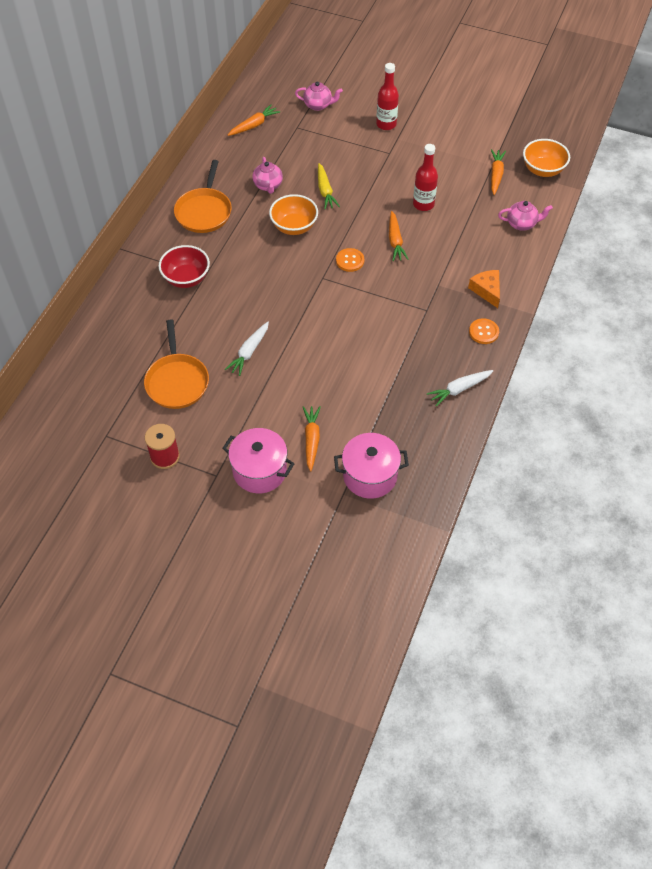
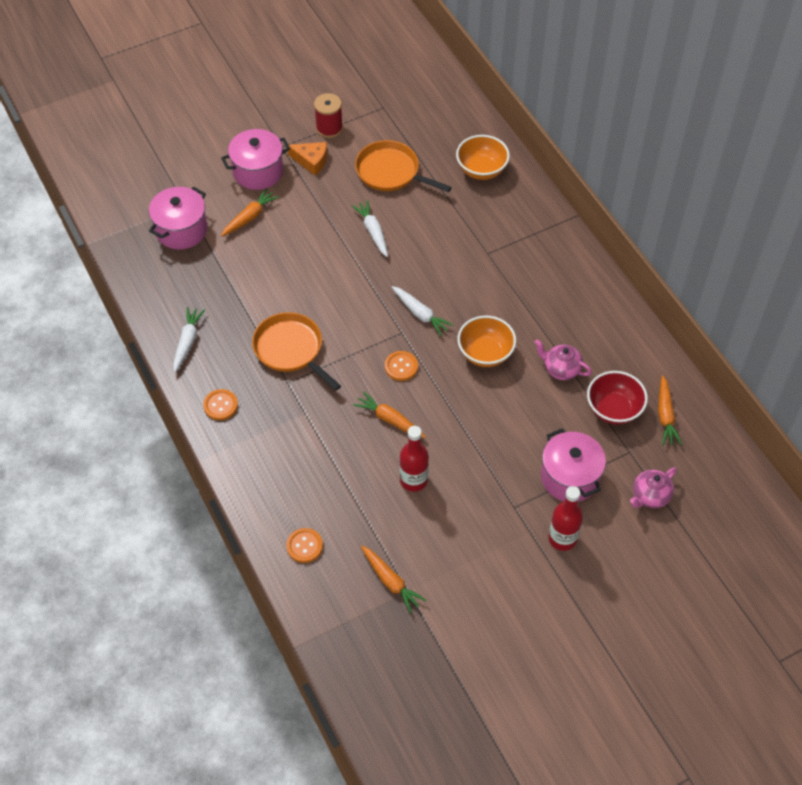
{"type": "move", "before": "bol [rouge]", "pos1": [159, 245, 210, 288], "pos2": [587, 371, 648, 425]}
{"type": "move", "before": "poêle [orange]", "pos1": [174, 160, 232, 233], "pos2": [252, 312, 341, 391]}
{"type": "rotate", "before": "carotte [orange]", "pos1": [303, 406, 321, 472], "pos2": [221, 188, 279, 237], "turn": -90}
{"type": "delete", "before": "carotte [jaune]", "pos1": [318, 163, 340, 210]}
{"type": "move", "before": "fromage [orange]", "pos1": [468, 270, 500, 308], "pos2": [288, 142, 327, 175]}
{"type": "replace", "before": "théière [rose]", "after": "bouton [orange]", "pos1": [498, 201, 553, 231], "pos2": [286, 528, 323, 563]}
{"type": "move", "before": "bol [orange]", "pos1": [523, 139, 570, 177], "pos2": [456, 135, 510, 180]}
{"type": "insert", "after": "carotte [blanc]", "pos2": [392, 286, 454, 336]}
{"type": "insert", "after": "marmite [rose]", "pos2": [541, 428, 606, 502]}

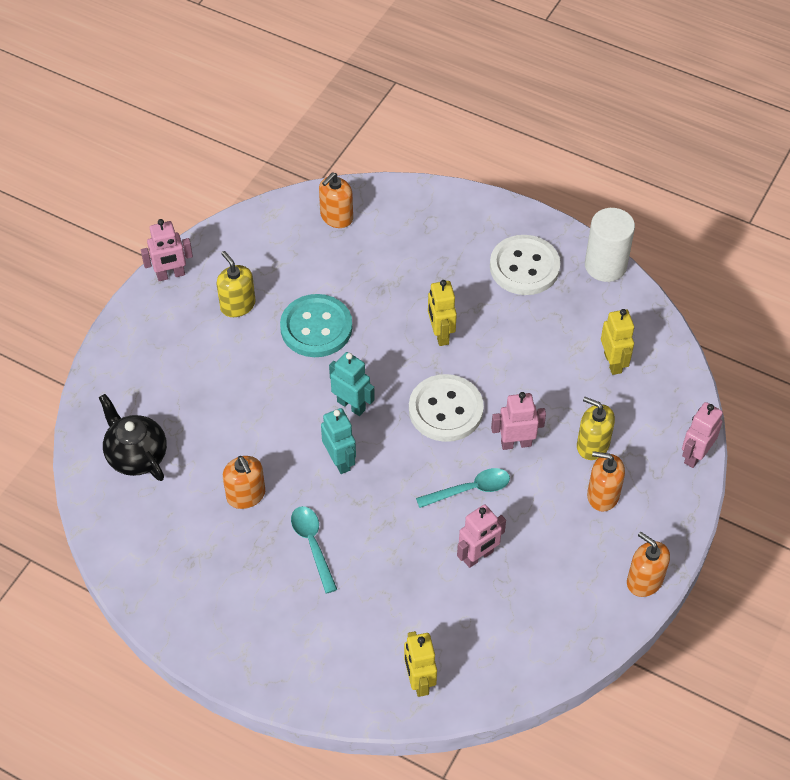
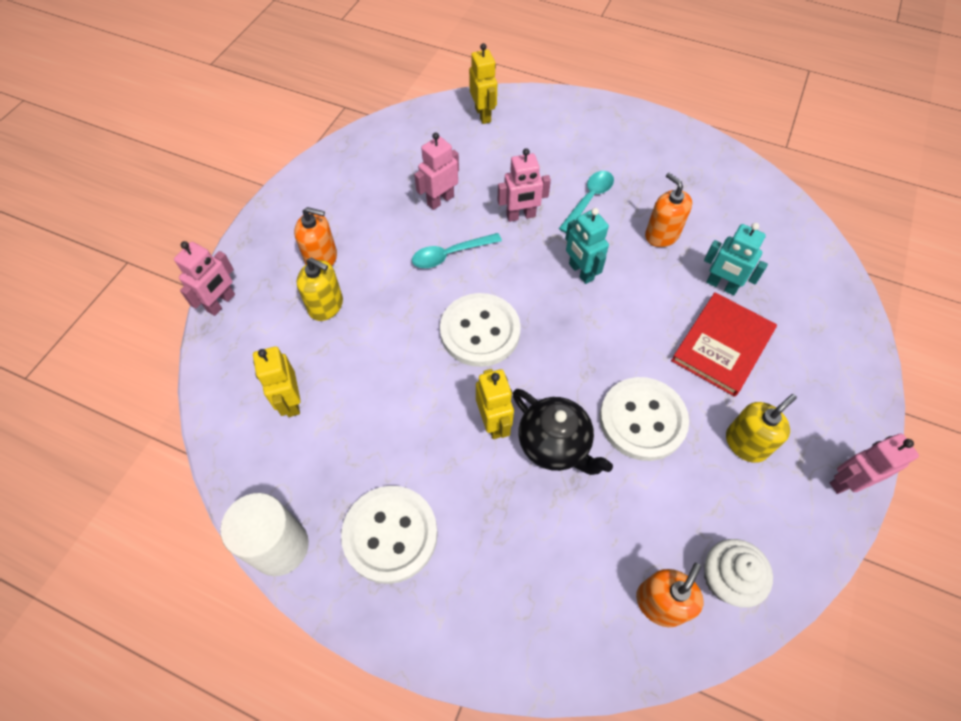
{"type": "move", "before": "théière [noir]", "pos1": [99, 394, 167, 481], "pos2": [513, 389, 613, 475]}
{"type": "rotate", "before": "distributeur de savon [jaune]", "pos1": [216, 251, 256, 317], "pos2": [726, 394, 797, 463], "turn": -90}
{"type": "recolor", "before": "bouton [turquoise]", "after": "bouton [blanc]", "pos1": [280, 294, 352, 357], "pos2": [600, 377, 689, 461]}
{"type": "rotate", "before": "cuillère [turquoise]", "pos1": [291, 506, 337, 594], "pos2": [559, 171, 614, 233], "turn": -120}
{"type": "move", "before": "robot [turquoise]", "pos1": [329, 352, 375, 416], "pos2": [704, 223, 768, 295]}
{"type": "move", "before": "robot [rose]", "pos1": [491, 392, 546, 450], "pos2": [497, 148, 551, 222]}
{"type": "delete", "before": "distributeur de savon [orange]", "pos1": [627, 532, 670, 597]}
{"type": "insert", "after": "livre [rouge]", "pos2": [671, 292, 777, 397]}
{"type": "insert", "after": "muffin [blanc]", "pos2": [704, 539, 773, 608]}

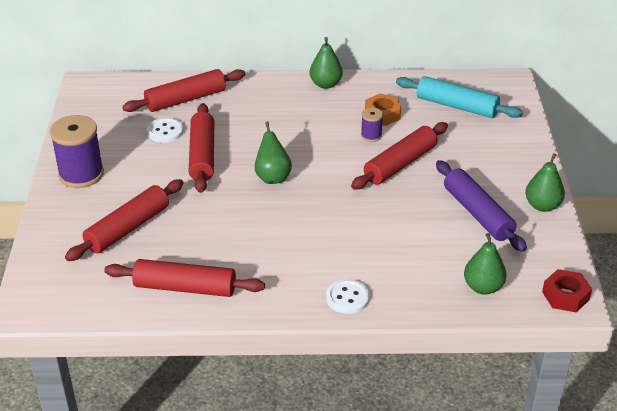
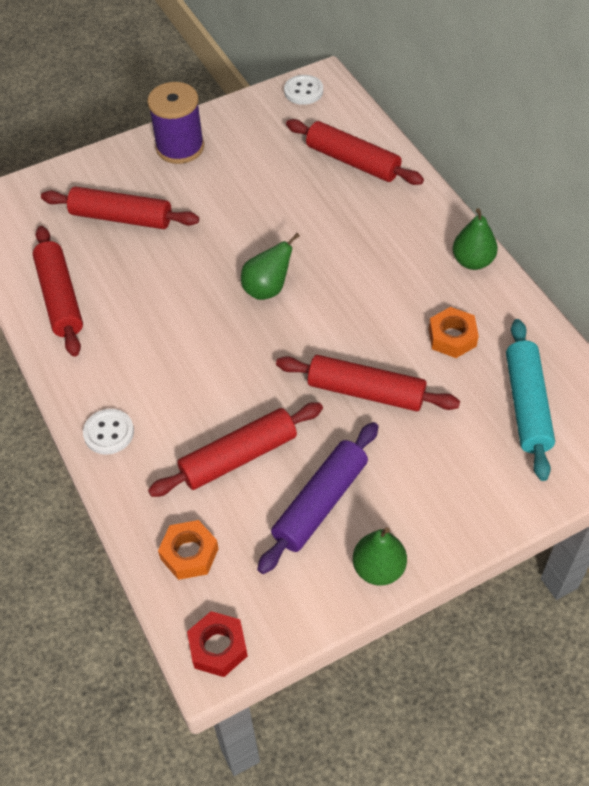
{"type": "move", "before": "bouton [blanc]", "pos1": [147, 118, 183, 143], "pos2": [284, 75, 323, 105]}
{"type": "move", "before": "rouleau à pâtisserie [rouge]", "pos1": [188, 103, 214, 193], "pos2": [148, 402, 323, 497]}
{"type": "delete", "before": "bobine [violet]", "pos1": [361, 108, 383, 142]}
{"type": "replace", "before": "poire [vert]", "after": "écrou [orange]", "pos1": [464, 233, 507, 295], "pos2": [158, 520, 219, 580]}

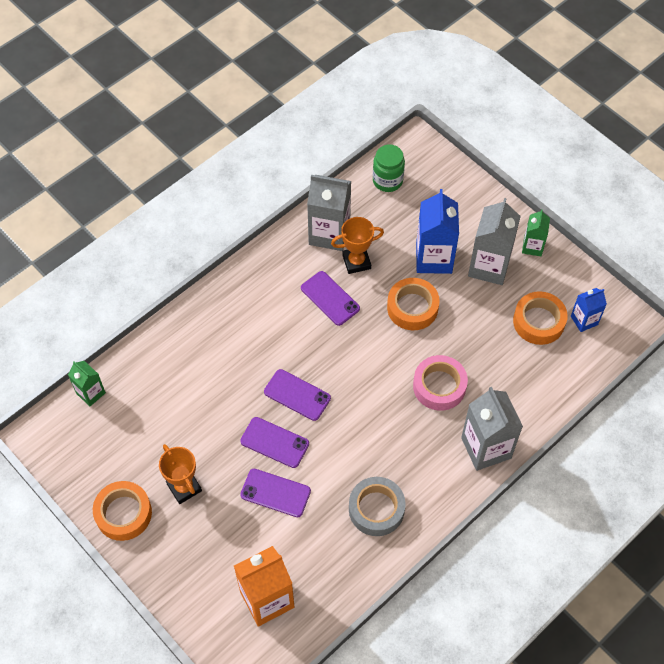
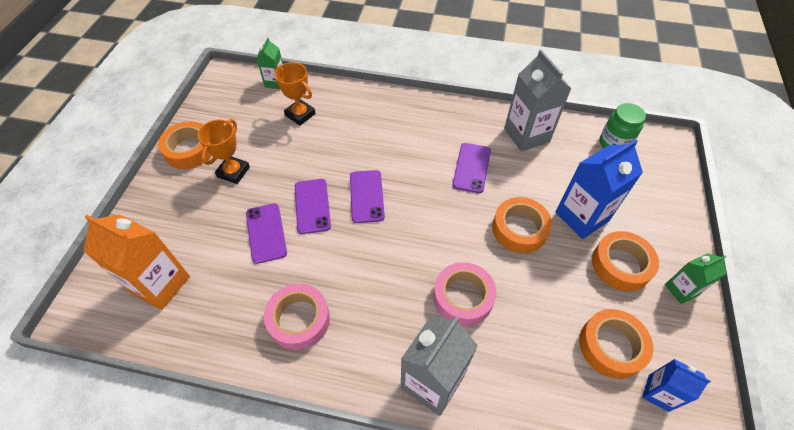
{"type": "move", "before": "trophée [orange]", "pos1": [331, 217, 384, 274], "pos2": [274, 62, 316, 126]}
{"type": "recolor", "before": "ruban adhésif [gris]", "after": "ruban adhésif [rose]", "pos1": [349, 477, 406, 536], "pos2": [264, 284, 330, 350]}
{"type": "replace", "before": "brique de lait [gris]", "after": "ruban adhésif [orange]", "pos1": [468, 198, 521, 285], "pos2": [592, 231, 659, 292]}

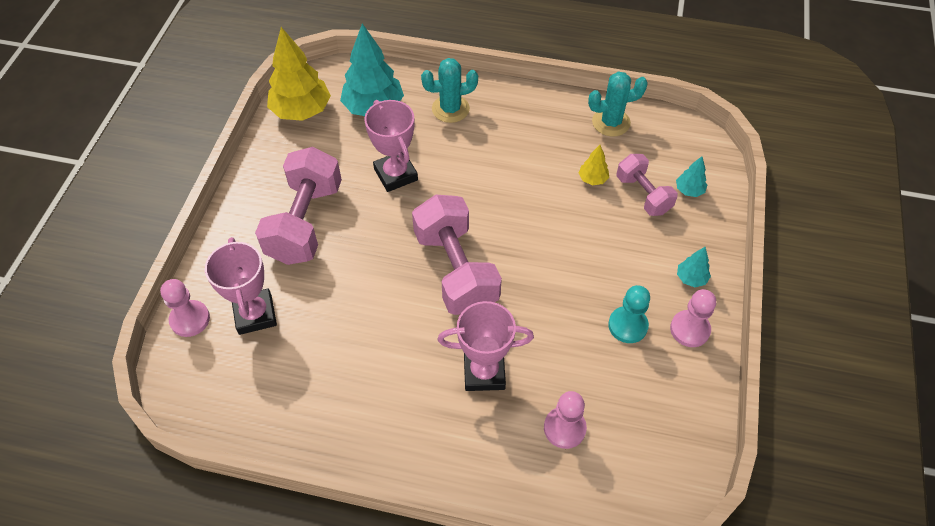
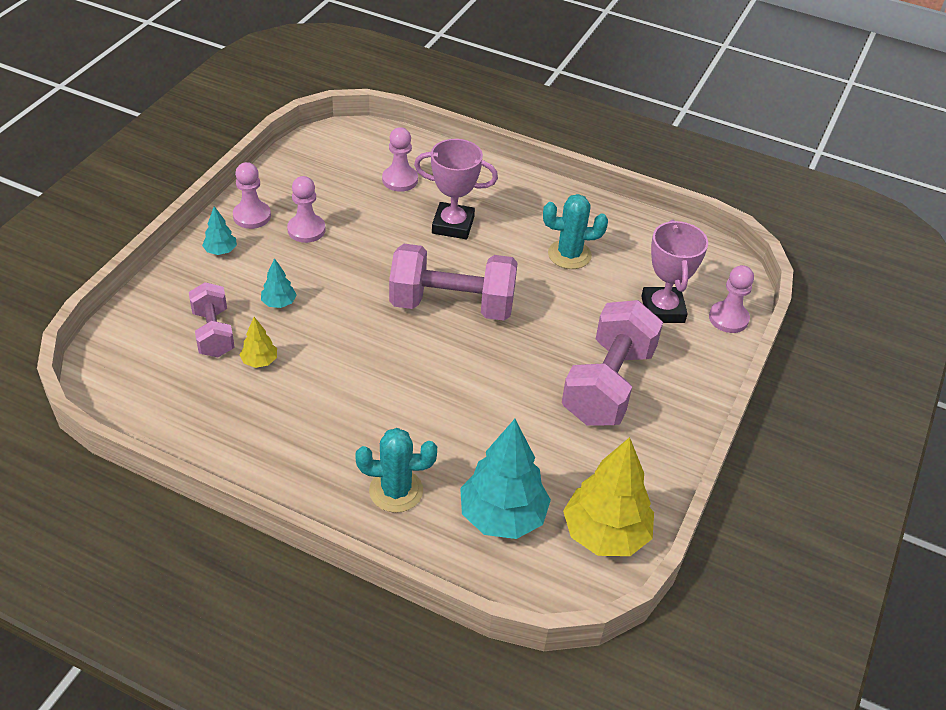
{"type": "delete", "before": "trophée [rose]", "pos1": [364, 100, 418, 192]}
{"type": "rotate", "before": "haltère [rose]", "pos1": [412, 194, 502, 315], "pos2": [389, 244, 518, 321], "turn": -75}
{"type": "move", "before": "cactus [turquoise]", "pos1": [588, 72, 648, 137], "pos2": [543, 194, 608, 269]}
{"type": "recolor", "before": "pion [turquoise]", "after": "pion [rose]", "pos1": [608, 285, 650, 343], "pos2": [287, 176, 326, 243]}
{"type": "move", "before": "arbre [turquoise]", "pos1": [676, 156, 707, 197], "pos2": [261, 258, 296, 308]}

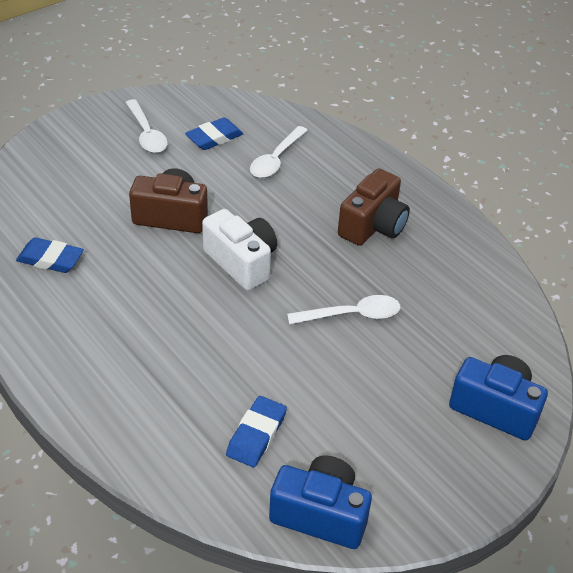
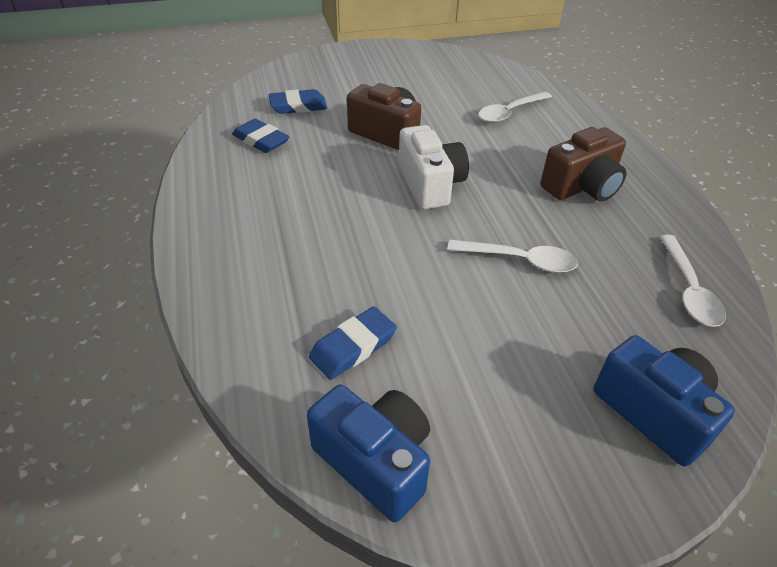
{"type": "move", "before": "cuillère [blanc]", "pos1": [125, 99, 168, 153], "pos2": [660, 235, 726, 327]}
{"type": "move", "before": "gomme [bleu]", "pos1": [185, 117, 243, 150], "pos2": [269, 89, 327, 114]}

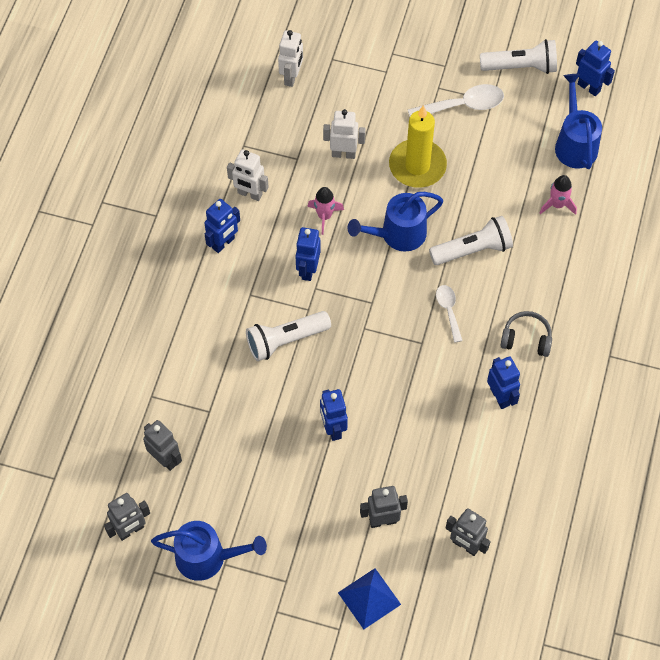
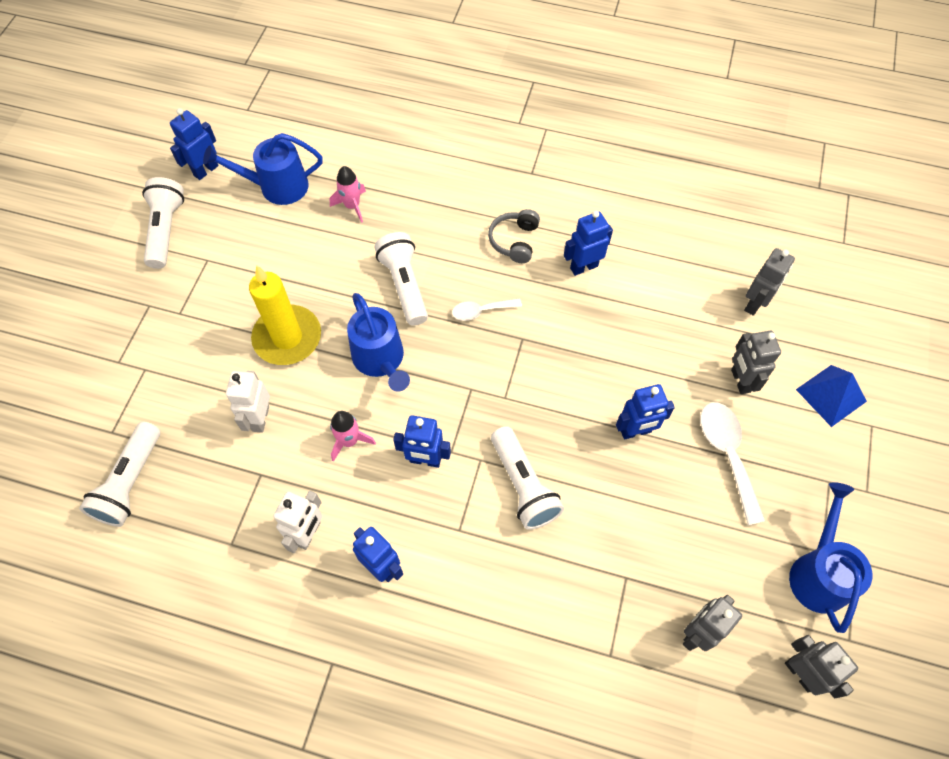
{"type": "replace", "before": "robot [blanc]", "after": "lampe de poche [blanc]", "pos1": [278, 30, 303, 87], "pos2": [79, 422, 160, 527]}
{"type": "move", "before": "cuillère [blanc]", "pos1": [408, 84, 504, 116], "pos2": [700, 402, 765, 525]}

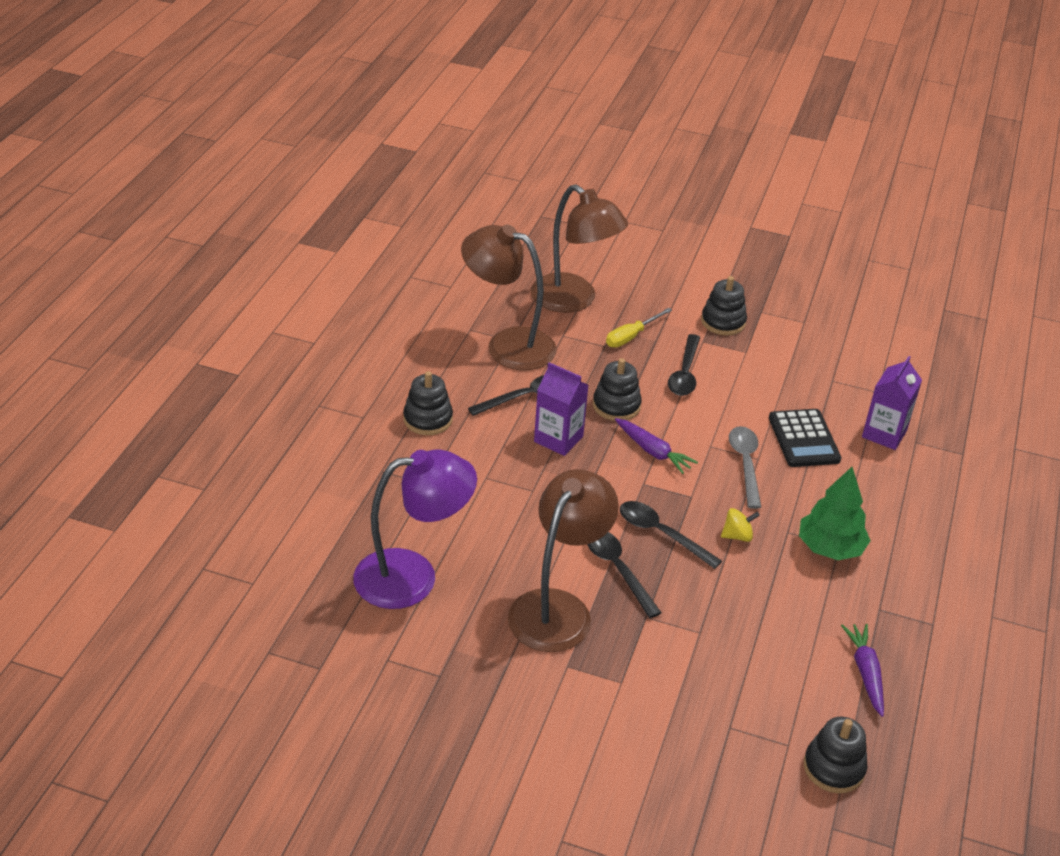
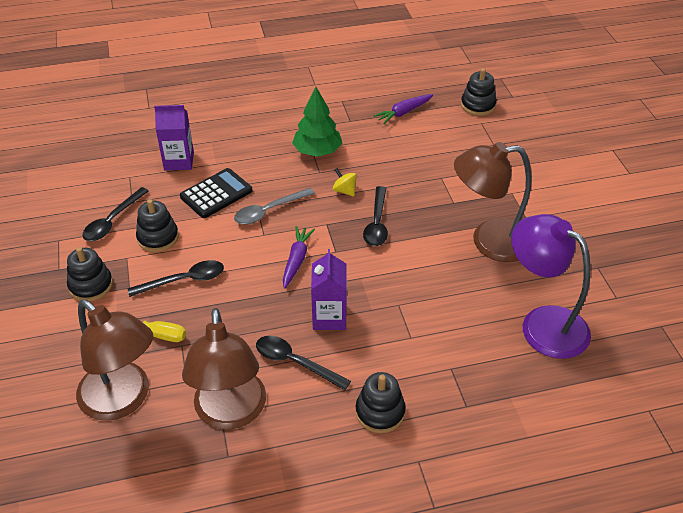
{"type": "rotate", "before": "lampe [marron]", "pos1": [530, 184, 628, 313], "pos2": [76, 299, 153, 421], "turn": 120}
{"type": "move", "before": "cuillère [noir]", "pos1": [587, 532, 662, 618], "pos2": [82, 187, 149, 241]}
{"type": "move", "before": "jouet à empiler [noir]", "pos1": [593, 358, 642, 421], "pos2": [136, 199, 179, 252]}

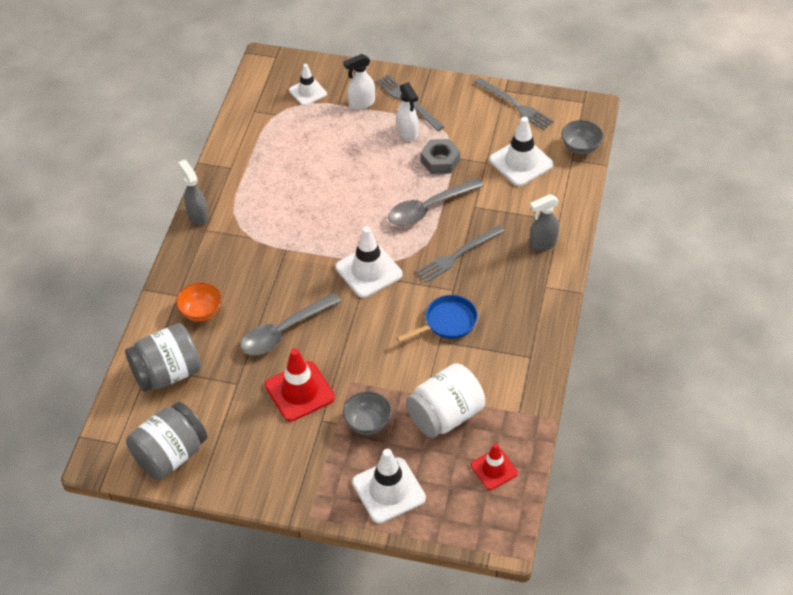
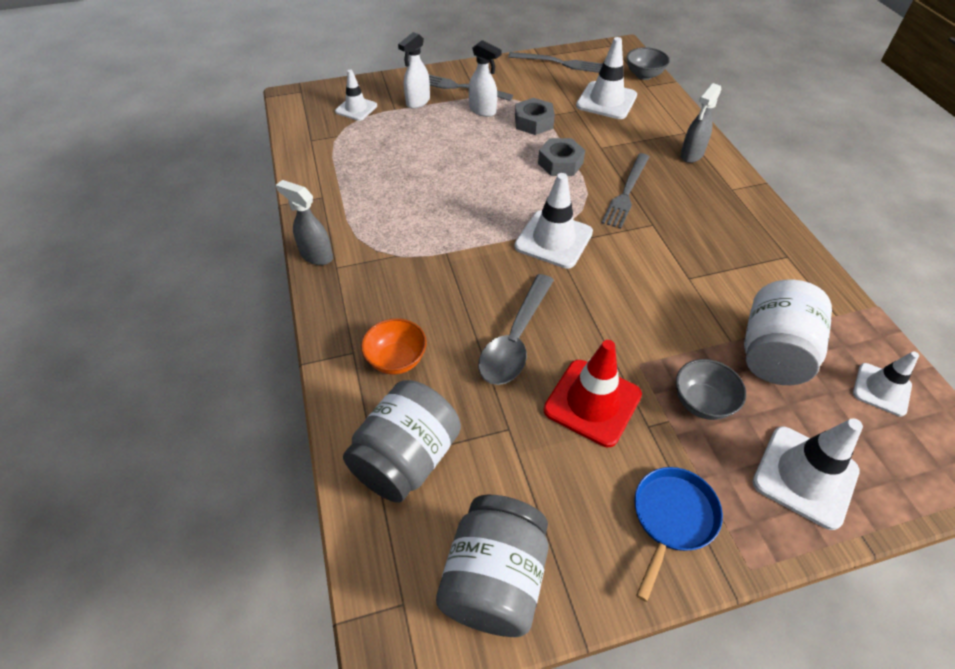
{"type": "replace", "before": "cuillère [gris]", "after": "écrou [gris]", "pos1": [388, 178, 484, 226], "pos2": [538, 138, 585, 176]}
{"type": "move", "before": "poêle [bleu]", "pos1": [397, 295, 478, 342], "pos2": [634, 467, 723, 602]}
{"type": "recolor", "before": "cône de chantier [rouge]", "after": "cône de chantier [blanc]", "pos1": [471, 443, 518, 490], "pos2": [853, 351, 919, 416]}

